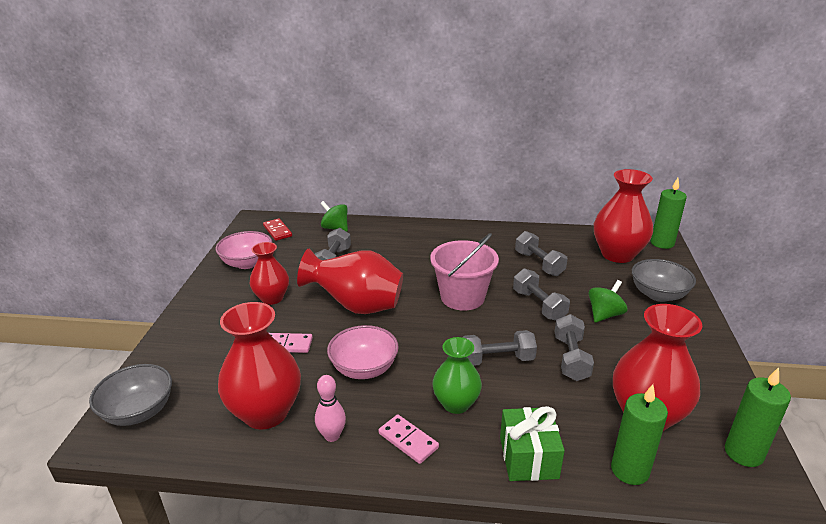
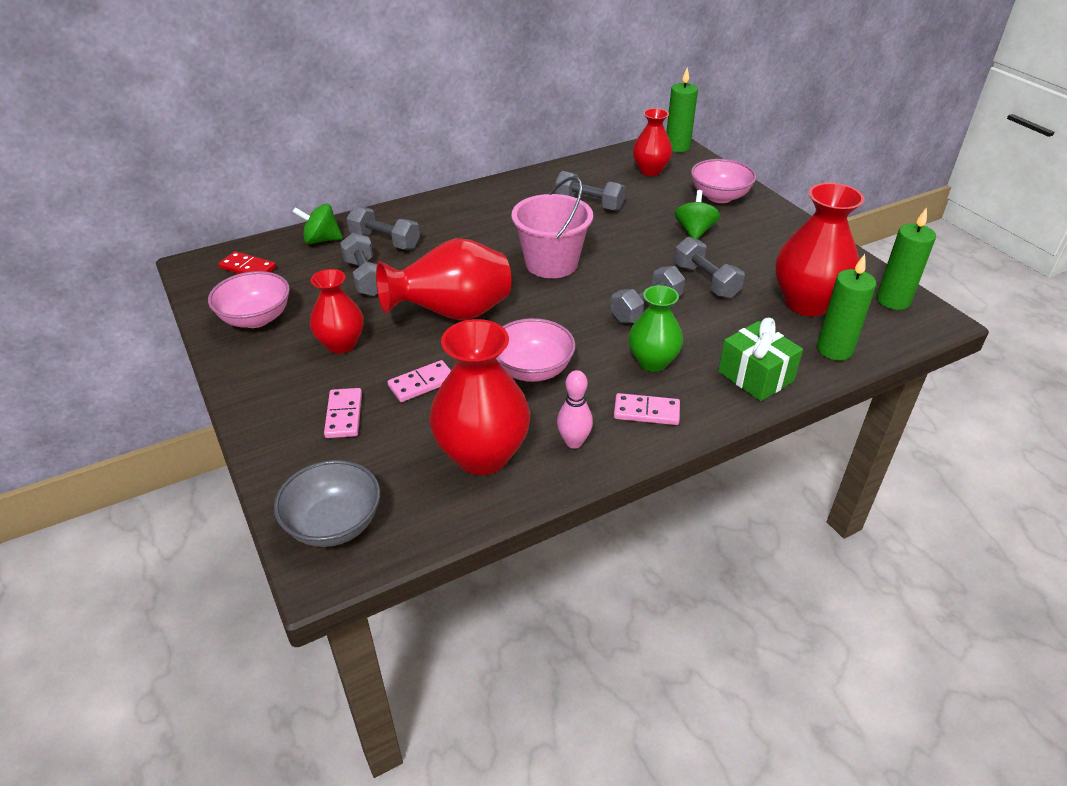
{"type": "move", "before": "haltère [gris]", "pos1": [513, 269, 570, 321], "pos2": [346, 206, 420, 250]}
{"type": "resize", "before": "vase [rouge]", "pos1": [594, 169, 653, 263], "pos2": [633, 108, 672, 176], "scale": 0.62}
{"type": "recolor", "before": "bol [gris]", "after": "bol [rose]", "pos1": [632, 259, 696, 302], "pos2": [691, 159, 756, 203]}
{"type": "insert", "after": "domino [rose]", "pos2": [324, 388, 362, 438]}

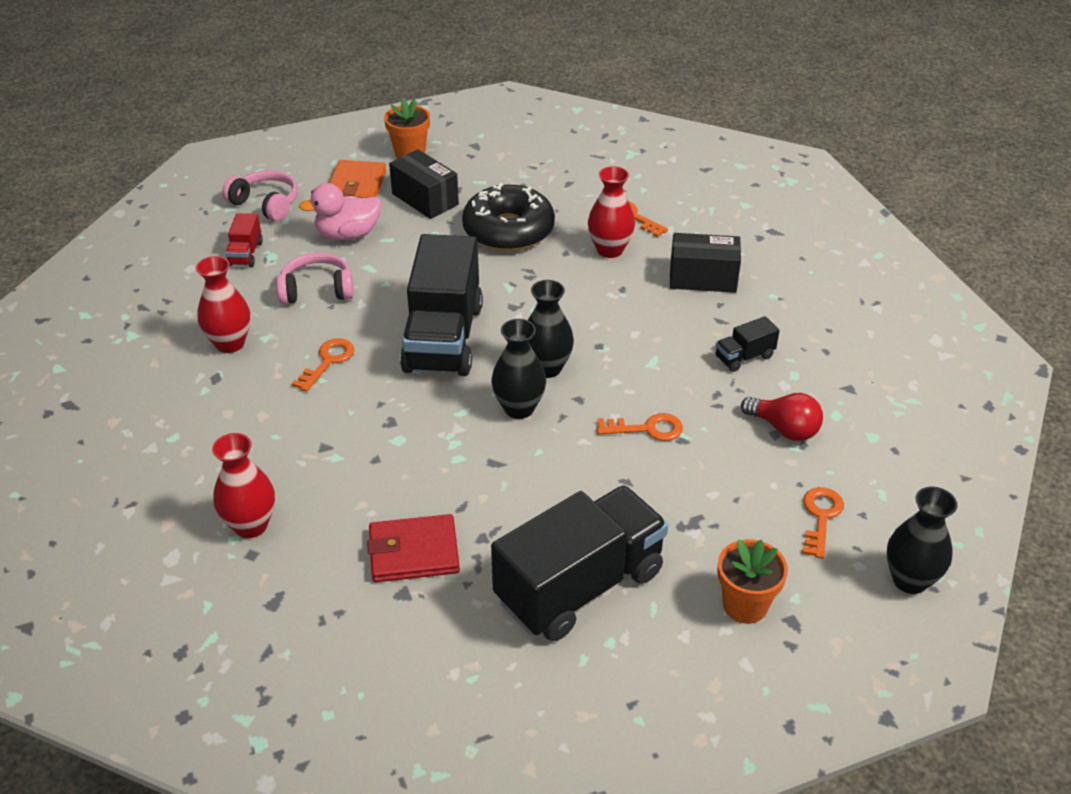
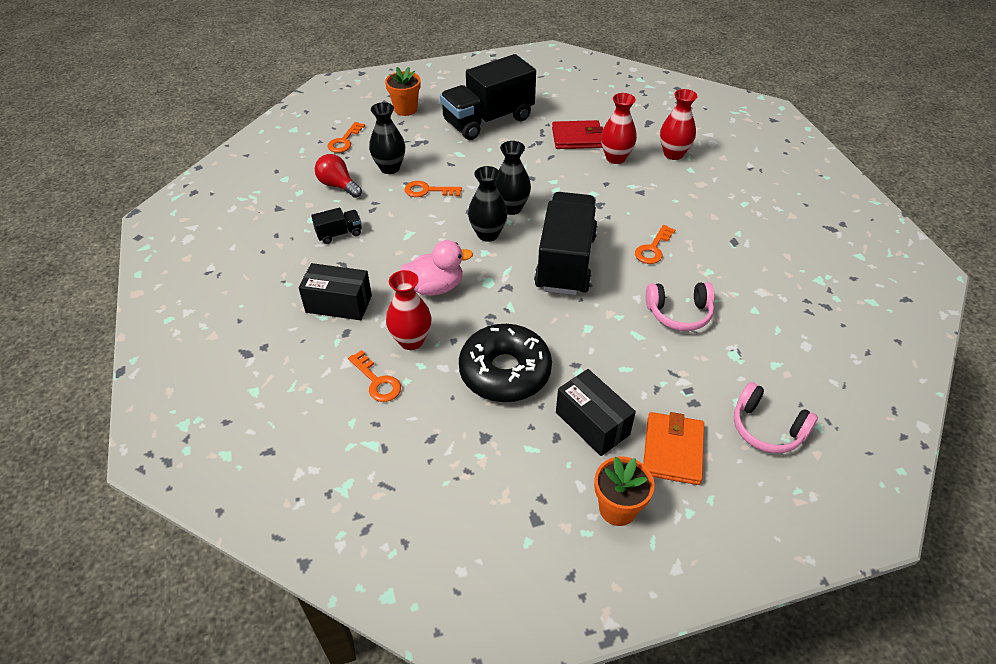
{"type": "move", "before": "vase [rouge]", "pos1": [196, 256, 251, 353], "pos2": [601, 93, 637, 164]}
{"type": "delete", "before": "camion [rouge]", "pos1": [226, 213, 263, 267]}
{"type": "move", "before": "canard [rose]", "pos1": [299, 183, 381, 241], "pos2": [400, 240, 473, 296]}
{"type": "move", "before": "vase [noir]", "pos1": [887, 487, 957, 594], "pos2": [369, 102, 405, 174]}

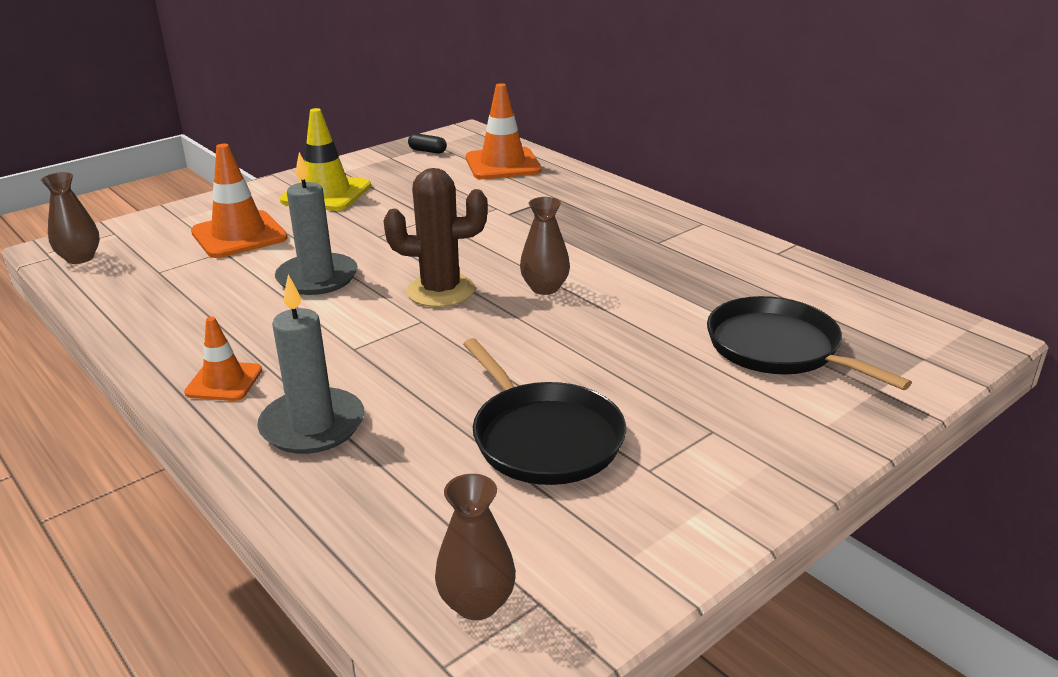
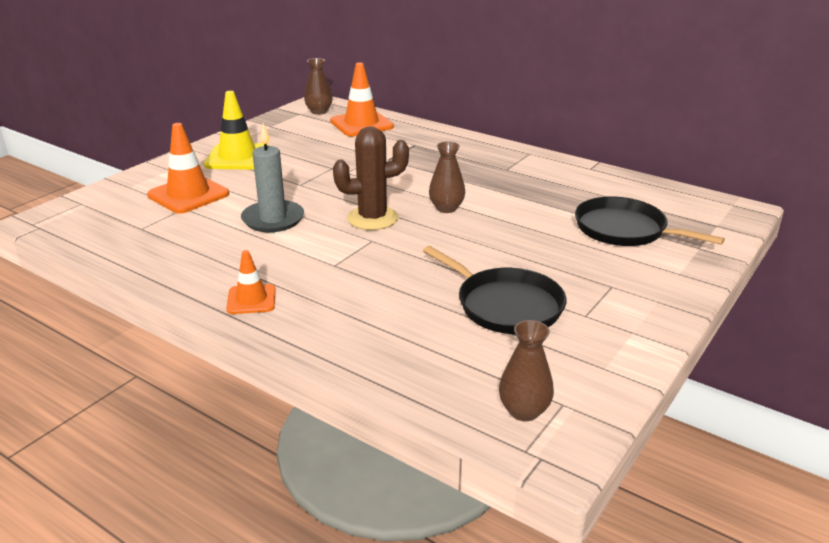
{"type": "move", "before": "vase [marron]", "pos1": [41, 172, 100, 264], "pos2": [304, 58, 332, 115]}
{"type": "delete", "before": "bougie [gris]", "pos1": [257, 275, 365, 454]}
{"type": "delete", "before": "gélule [noir]", "pos1": [408, 133, 447, 154]}

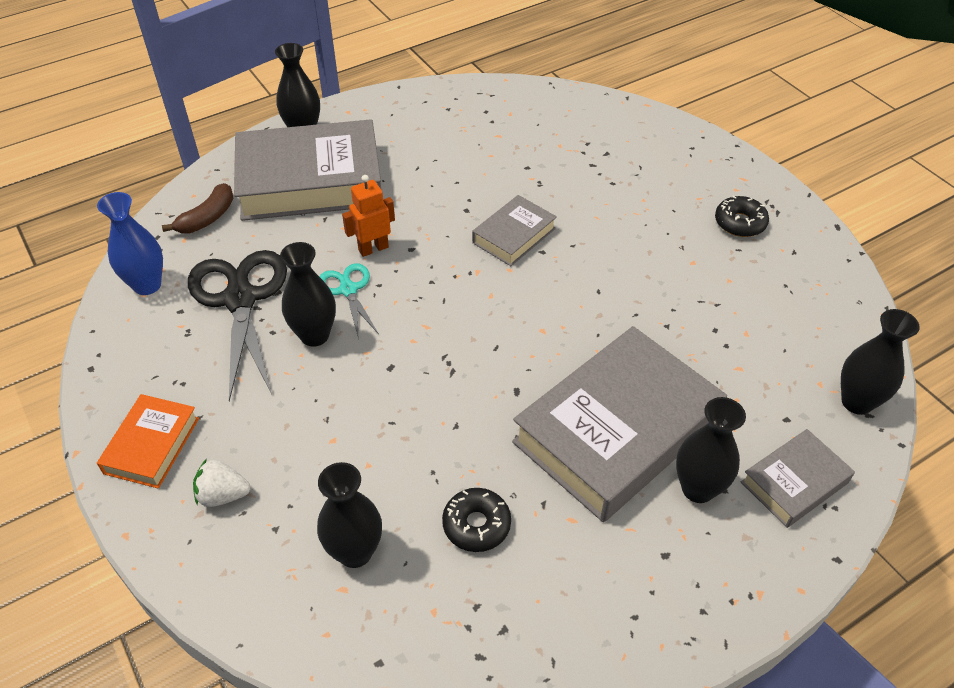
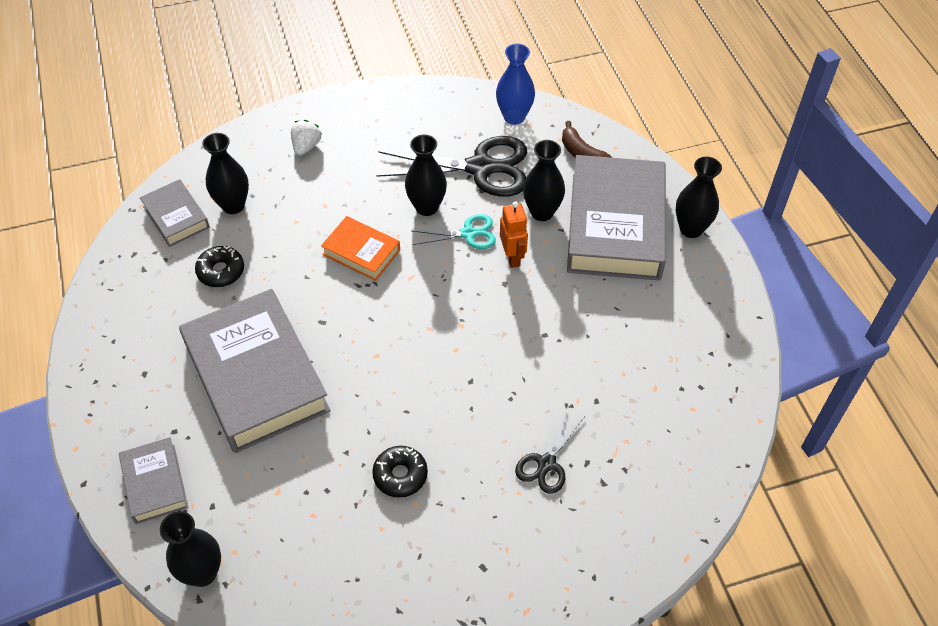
{"type": "move", "before": "livre [orange]", "pos1": [97, 394, 199, 489], "pos2": [321, 216, 400, 281]}
{"type": "move", "before": "livre [gris]", "pos1": [472, 195, 557, 266], "pos2": [140, 179, 210, 247]}
{"type": "move", "before": "vase [noir]", "pos1": [676, 397, 746, 503], "pos2": [523, 140, 565, 221]}
{"type": "move", "before": "beignet [noir]", "pos1": [715, 196, 769, 237], "pos2": [372, 446, 428, 498]}
{"type": "insert", "after": "ciseaux [noir]", "pos2": [515, 409, 585, 494]}

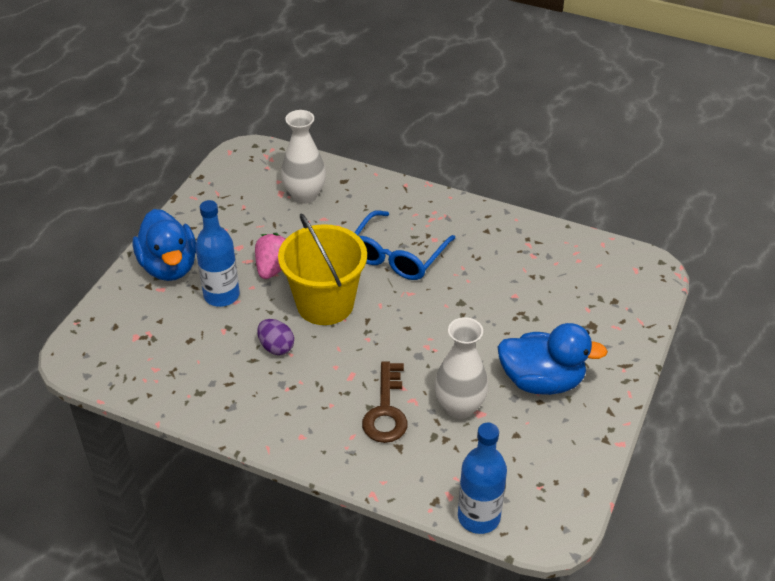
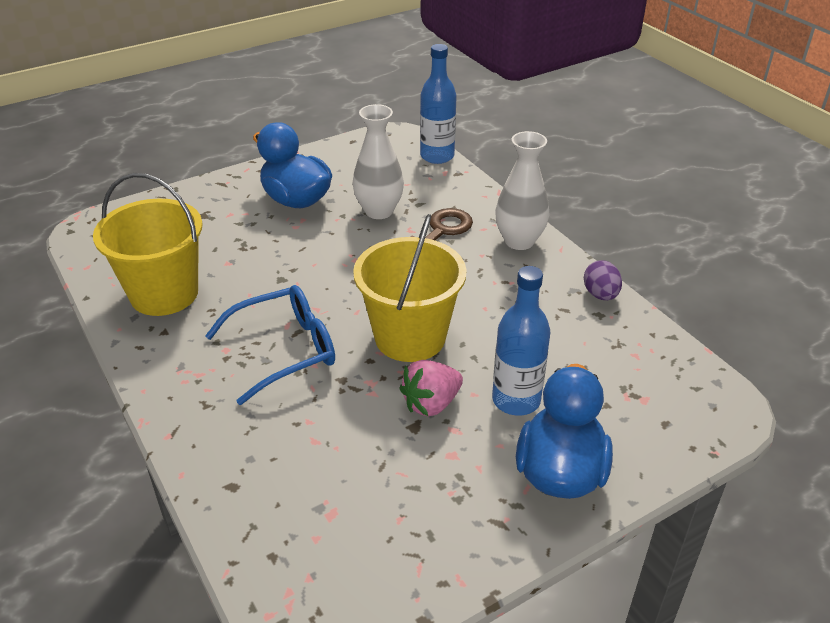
{"type": "move", "before": "œuf [violet]", "pos1": [257, 319, 294, 355], "pos2": [584, 260, 622, 300]}
{"type": "move", "before": "vase [blanc]", "pos1": [281, 110, 326, 204], "pos2": [495, 131, 549, 250]}
{"type": "insert", "after": "seau [jaune]", "pos2": [93, 173, 203, 316]}

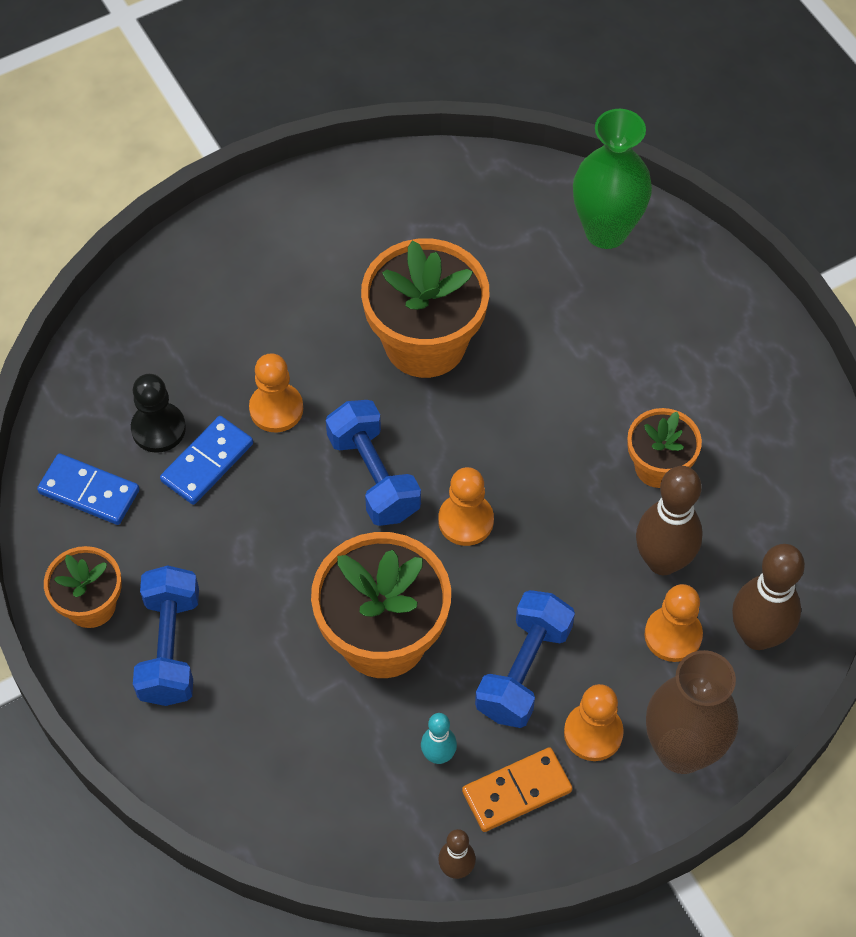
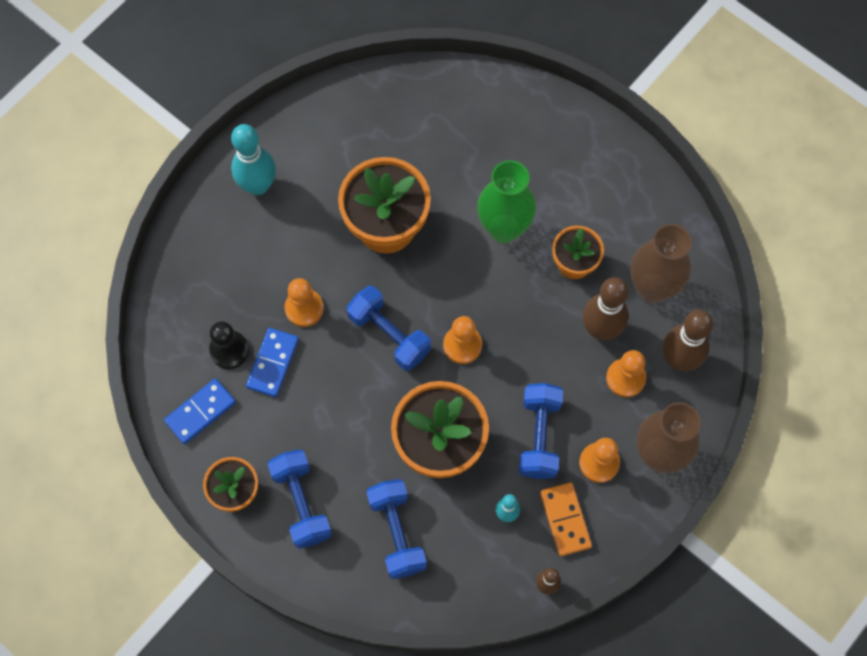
{"type": "rotate", "before": "domino [bleu]", "pos1": [37, 453, 139, 525], "pos2": [164, 378, 236, 444], "turn": -45}
{"type": "rotate", "before": "domino [orange]", "pos1": [462, 747, 572, 832], "pos2": [540, 482, 592, 556], "turn": -60}
{"type": "move", "before": "vase [vert]", "pos1": [573, 109, 652, 249], "pos2": [477, 160, 536, 243]}
{"type": "insert", "after": "quille [turquoise]", "pos2": [231, 124, 276, 195]}
{"type": "insert", "after": "haltère [bleu]", "pos2": [366, 479, 427, 579]}
{"type": "insert", "after": "vase [marron]", "pos2": [631, 224, 692, 303]}

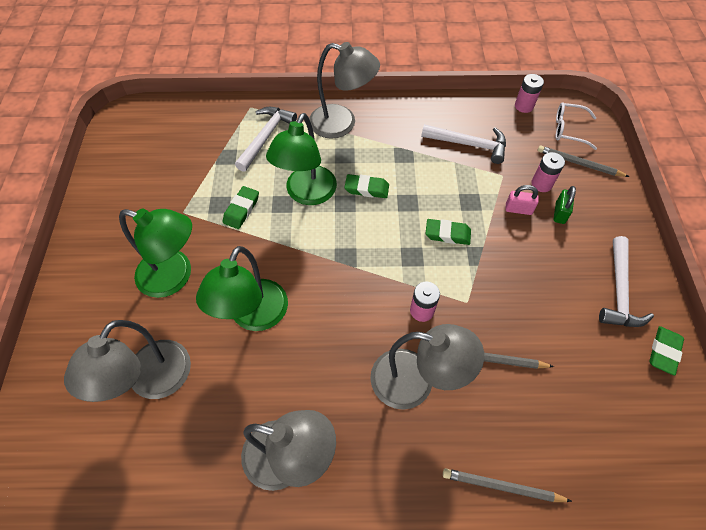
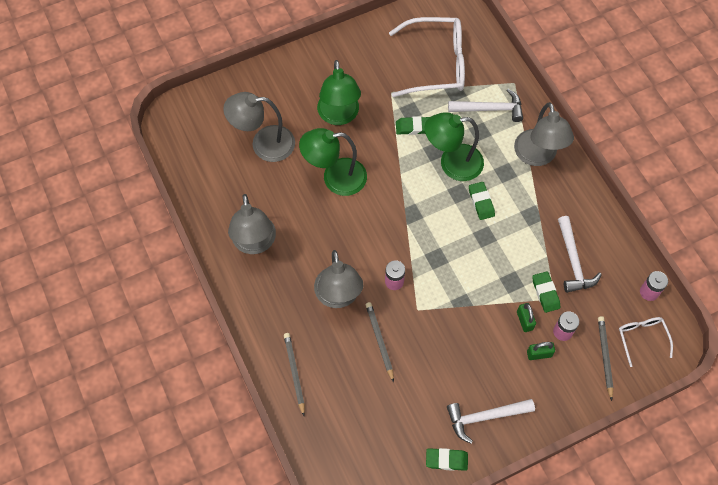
{"type": "move", "before": "gomme [vert]", "pos1": [426, 219, 471, 245], "pos2": [532, 271, 560, 313]}
{"type": "recolor", "before": "cadenas [rose]", "after": "cadenas [vert]", "pos1": [506, 185, 538, 215], "pos2": [517, 303, 536, 332]}
{"type": "insert", "after": "lunettes [blanc]", "pos2": [389, 17, 465, 97]}

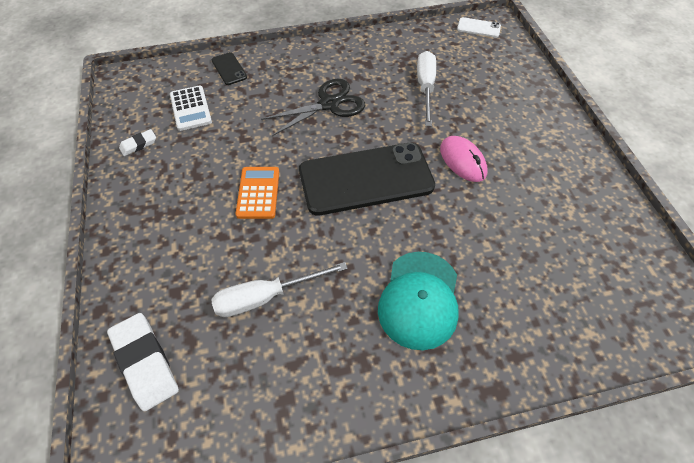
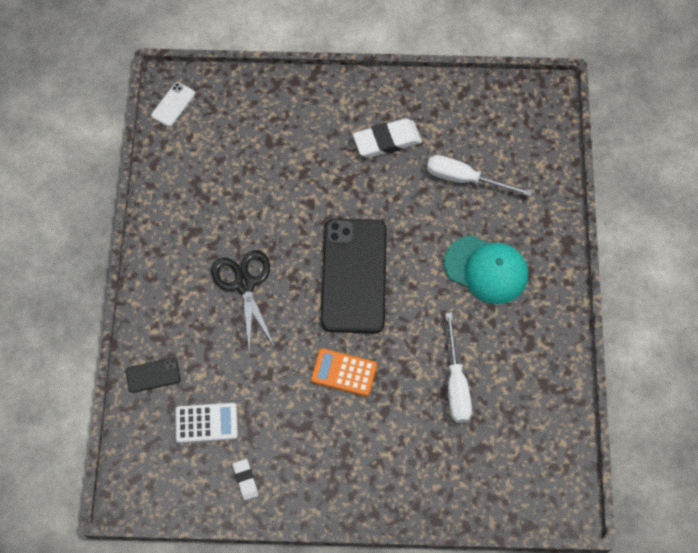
{"type": "move", "before": "gomme [blanc]", "pos1": [107, 313, 179, 411], "pos2": [353, 118, 422, 158]}
{"type": "move", "before": "tournevis [blanc]", "pos1": [417, 51, 436, 126], "pos2": [427, 155, 532, 197]}
{"type": "delete", "before": "souris [rose]", "pos1": [440, 136, 488, 182]}

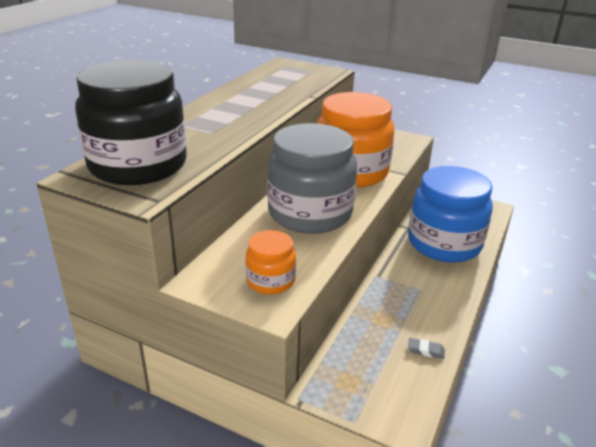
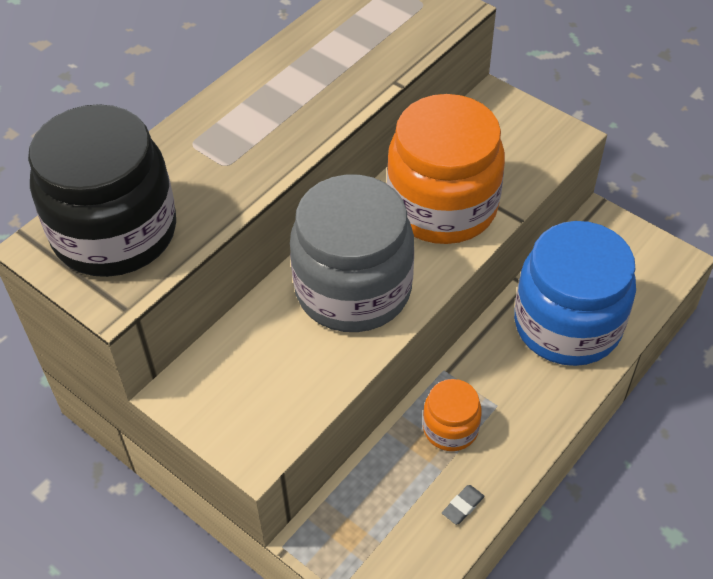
{"type": "move", "before": "bocal [orange]", "pos1": [245, 230, 296, 294], "pos2": [423, 379, 482, 451]}
{"type": "rotate", "before": "gomme [gris]", "pos1": [408, 338, 445, 359], "pos2": [442, 485, 485, 525], "turn": -75}

